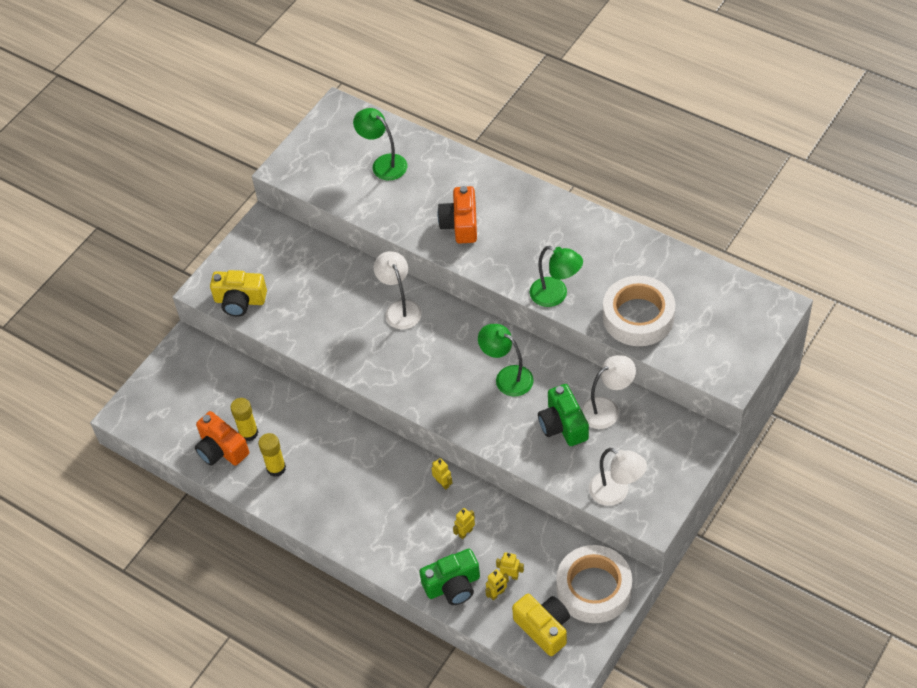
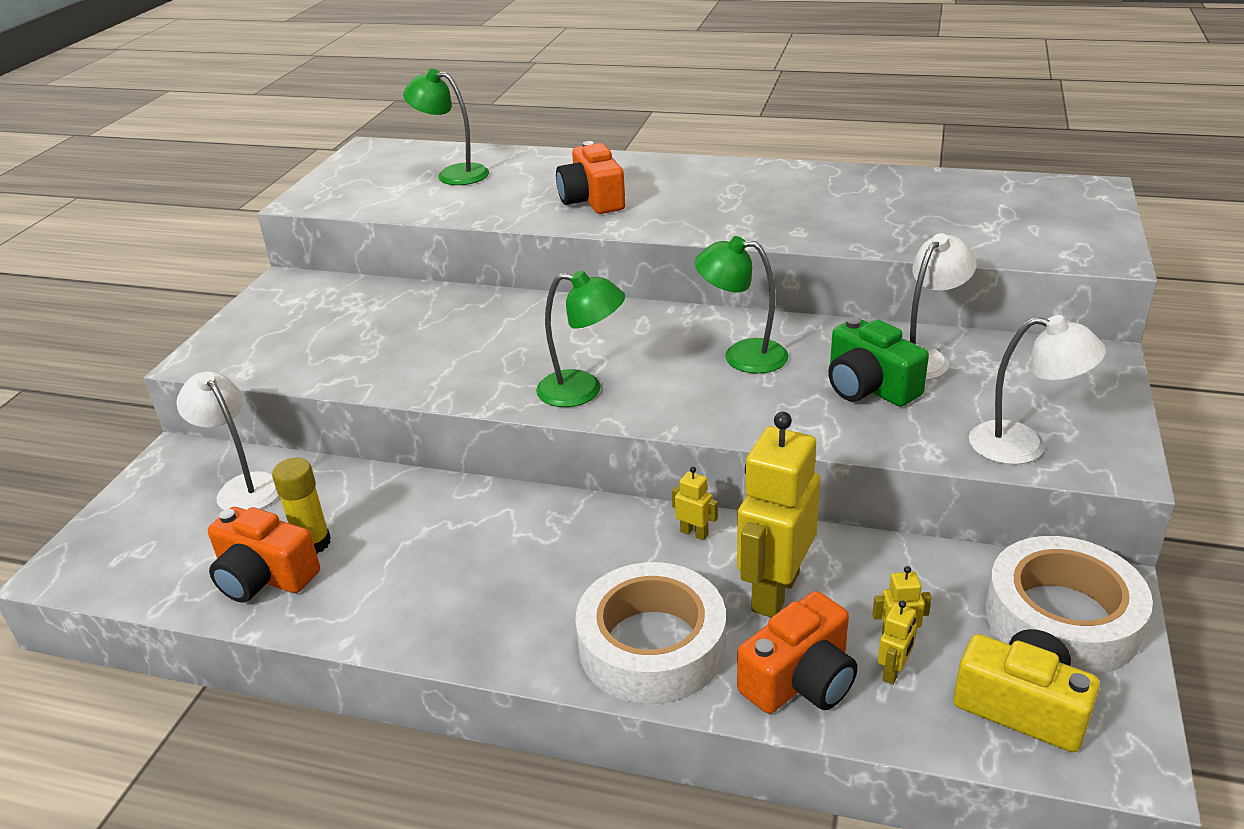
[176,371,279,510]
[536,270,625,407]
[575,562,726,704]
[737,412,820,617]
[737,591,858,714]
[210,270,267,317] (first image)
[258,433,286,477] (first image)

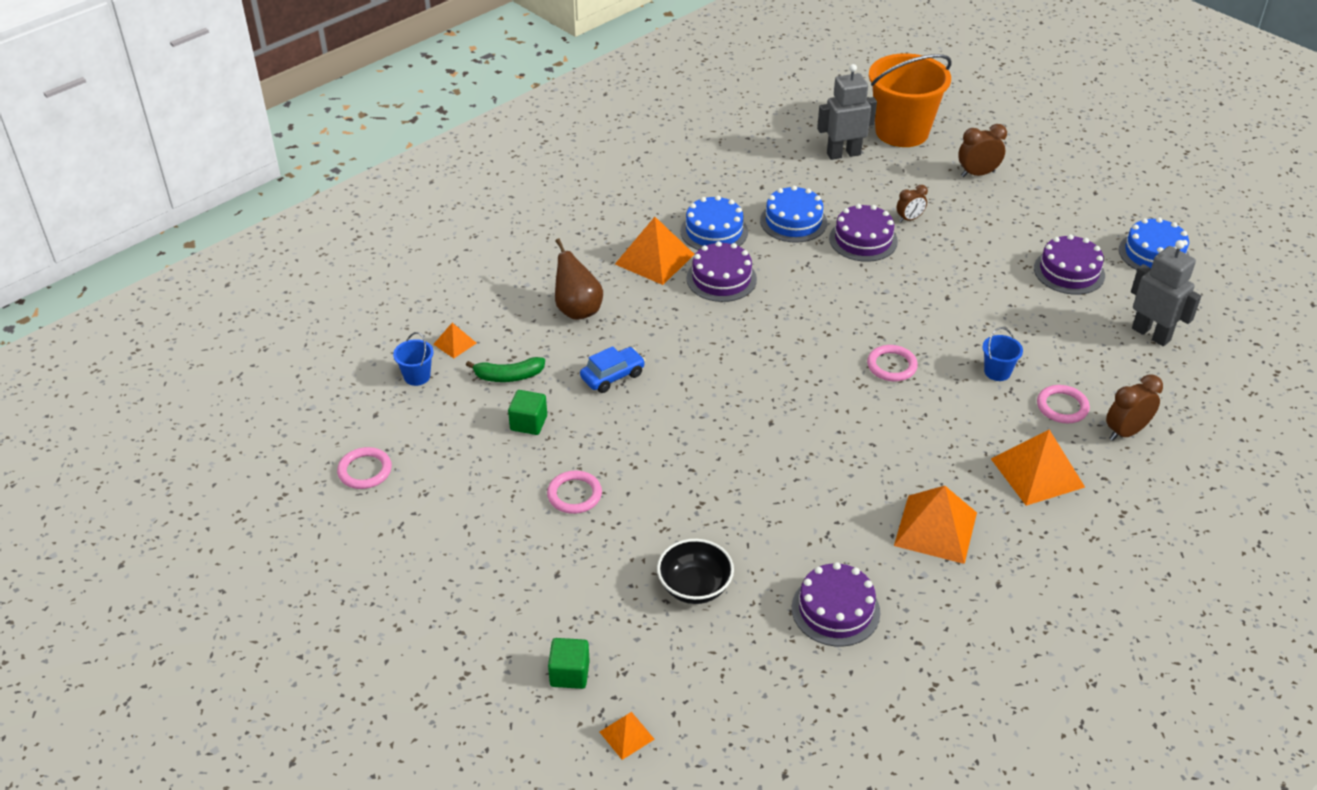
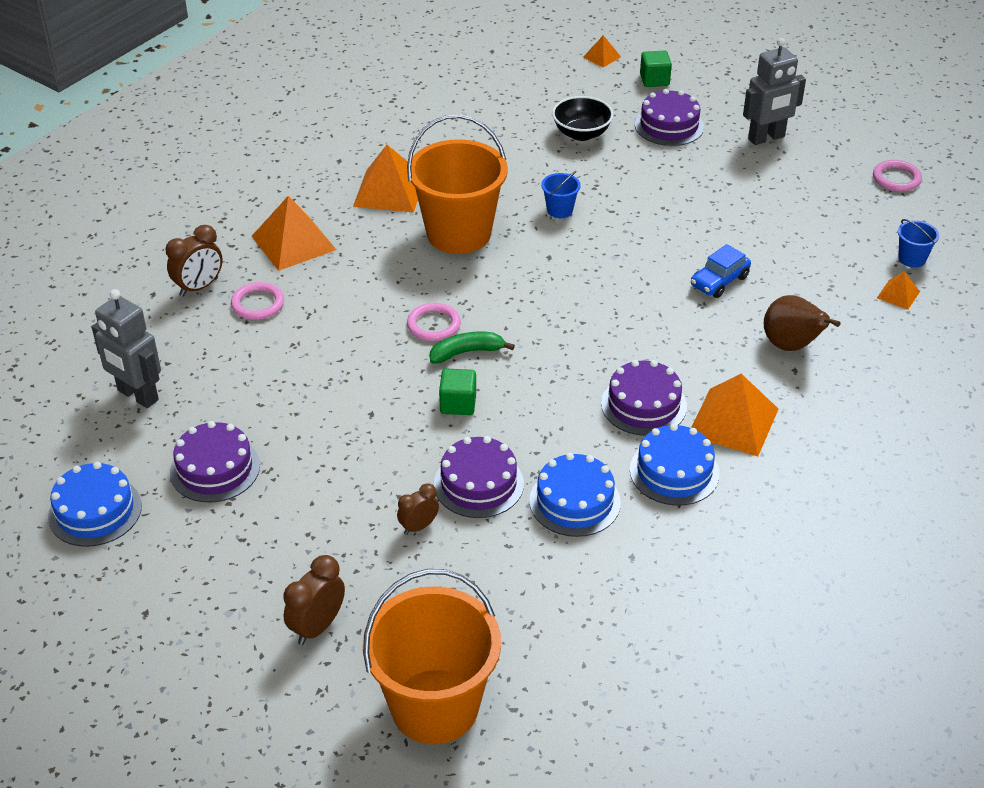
[284,555,345,645]
[407,114,508,254]
[430,332,515,364]
[439,368,476,415]
[541,171,581,218]
[635,89,704,146]
[743,38,806,145]
[547,470,602,514] (first image)

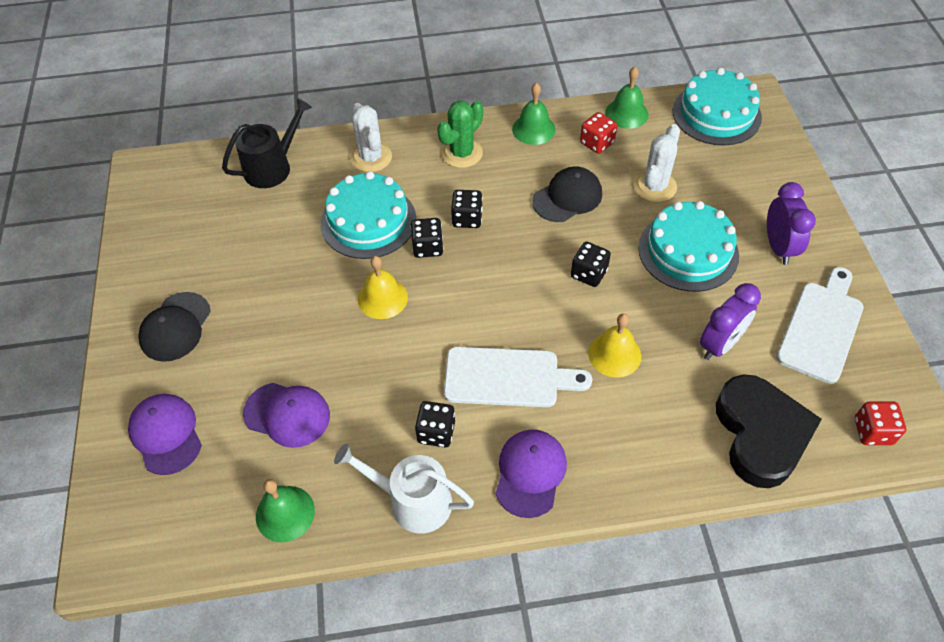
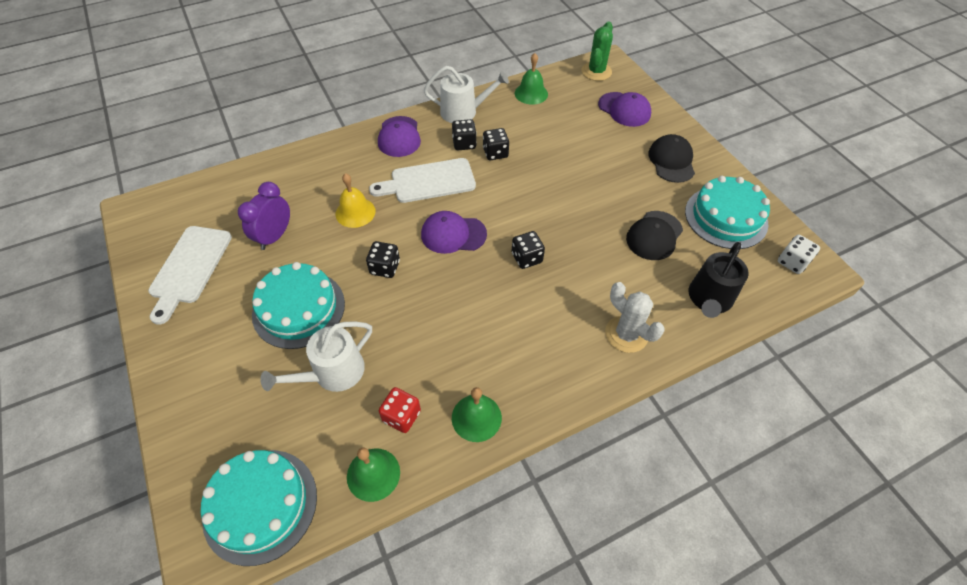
[260,321,372,392]
[421,211,487,254]
[483,128,509,160]
[581,21,613,81]
[626,211,683,260]
[685,176,770,249]
[778,235,820,274]
[358,256,408,319] (first image)
[716,374,822,488] (first image)
[767,182,816,265] (first image)
[855,401,906,445] (first image)

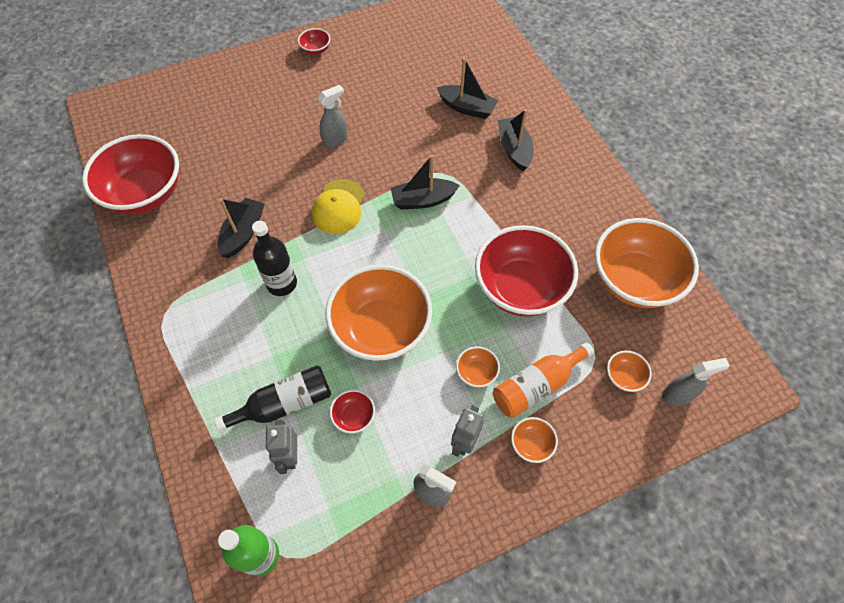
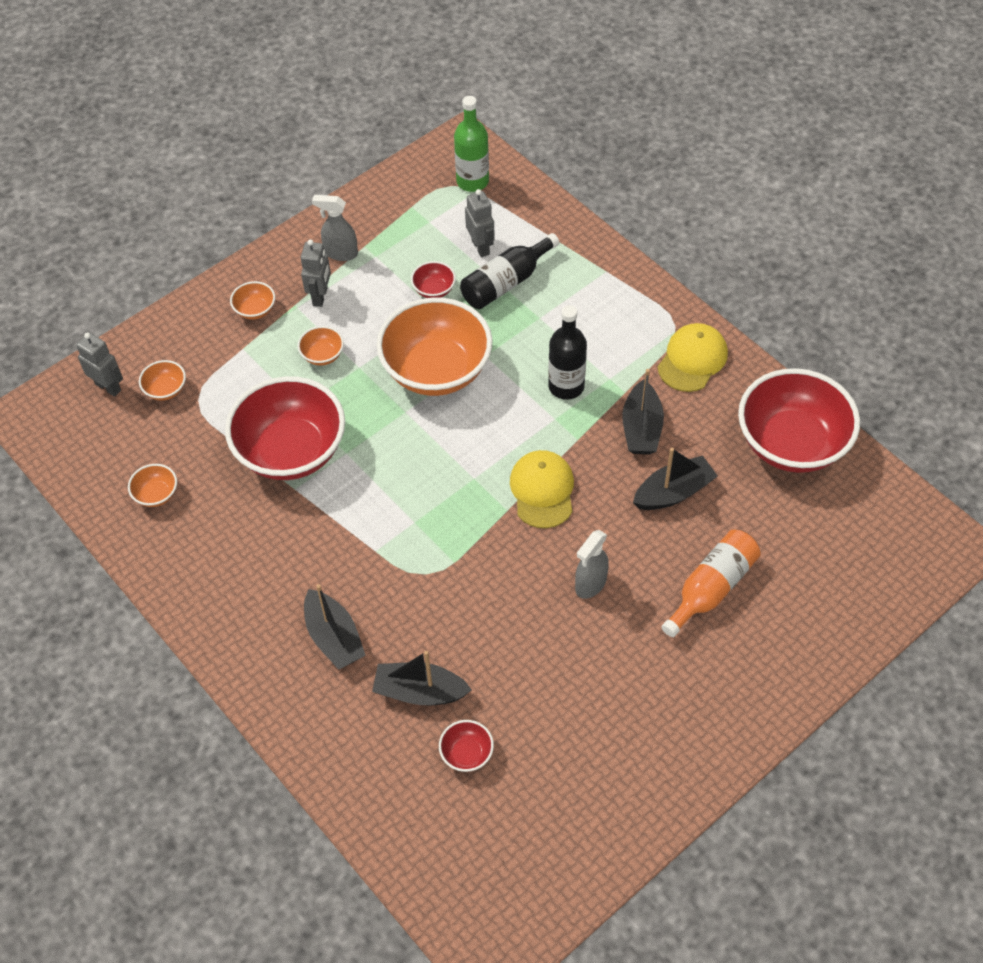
[76,332,123,397]
[128,464,177,507]
[439,720,494,772]
[633,448,718,510]
[658,323,728,392]
[662,530,761,637]

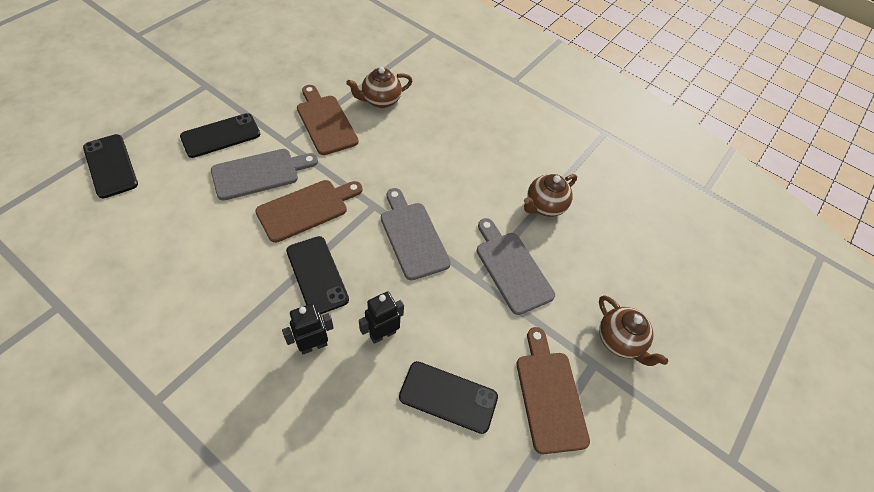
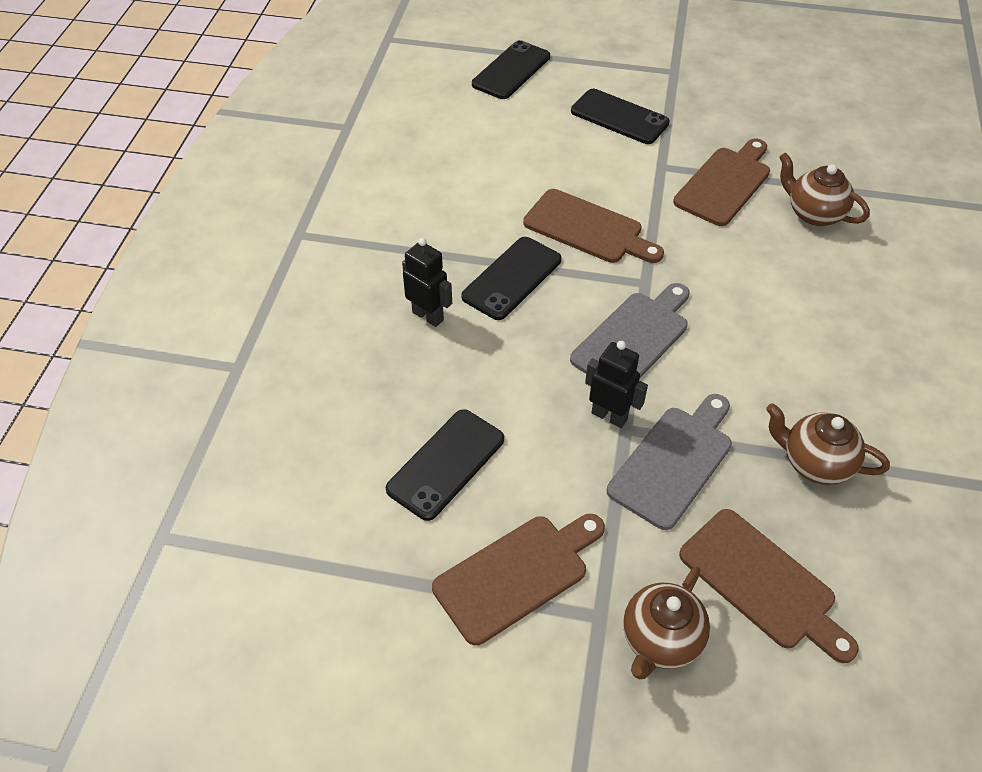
[386,409,504,521]
[585,341,648,428]
[679,509,859,663]
[211,149,318,201] (first image)

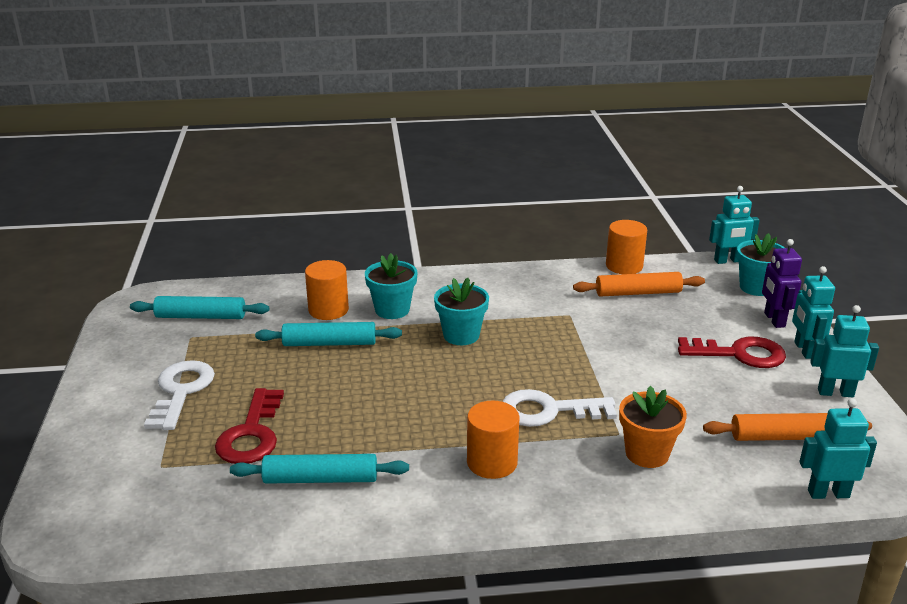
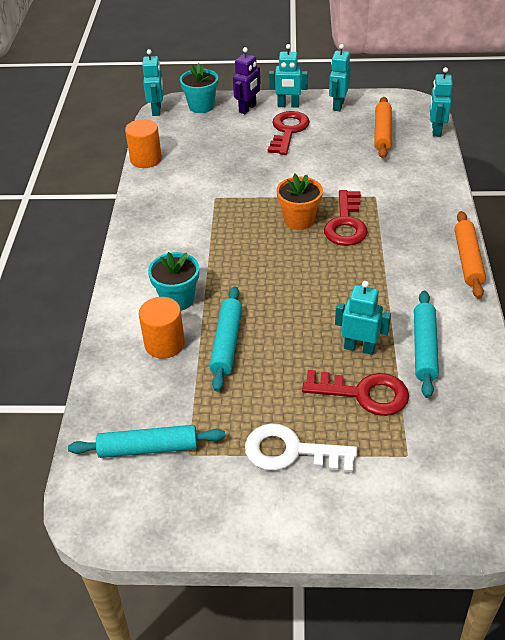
[68,425,225,458]
[233,47,260,114]
[276,173,323,230]
[324,190,368,246]
[335,281,391,355]
[454,211,486,299]
[434,278,489,345] (first image)
[467,401,520,479] (first image)

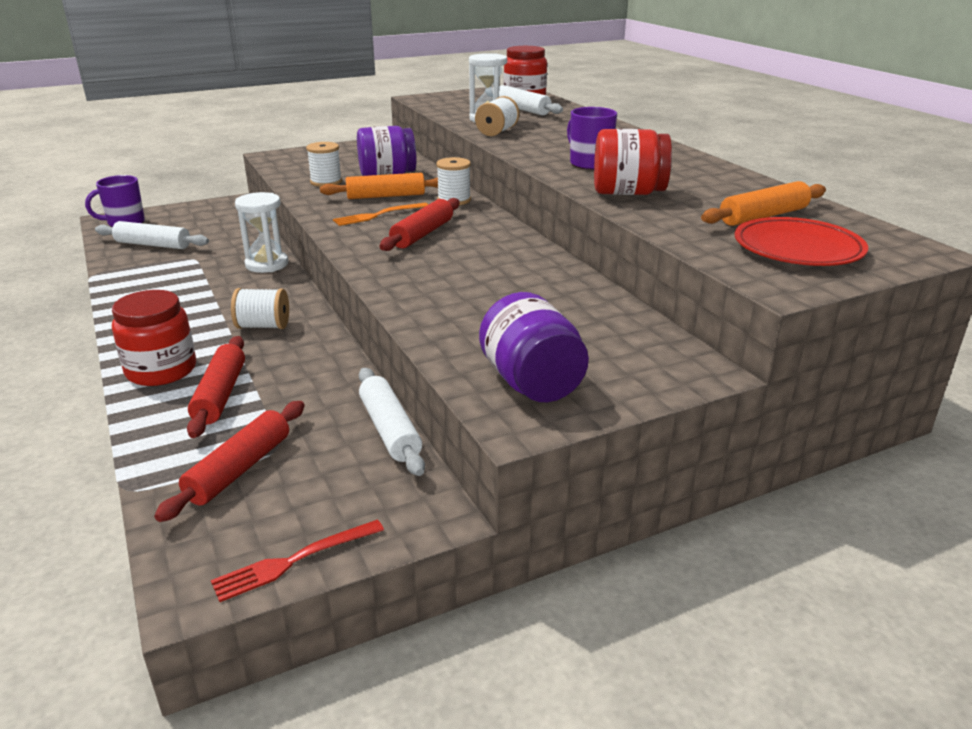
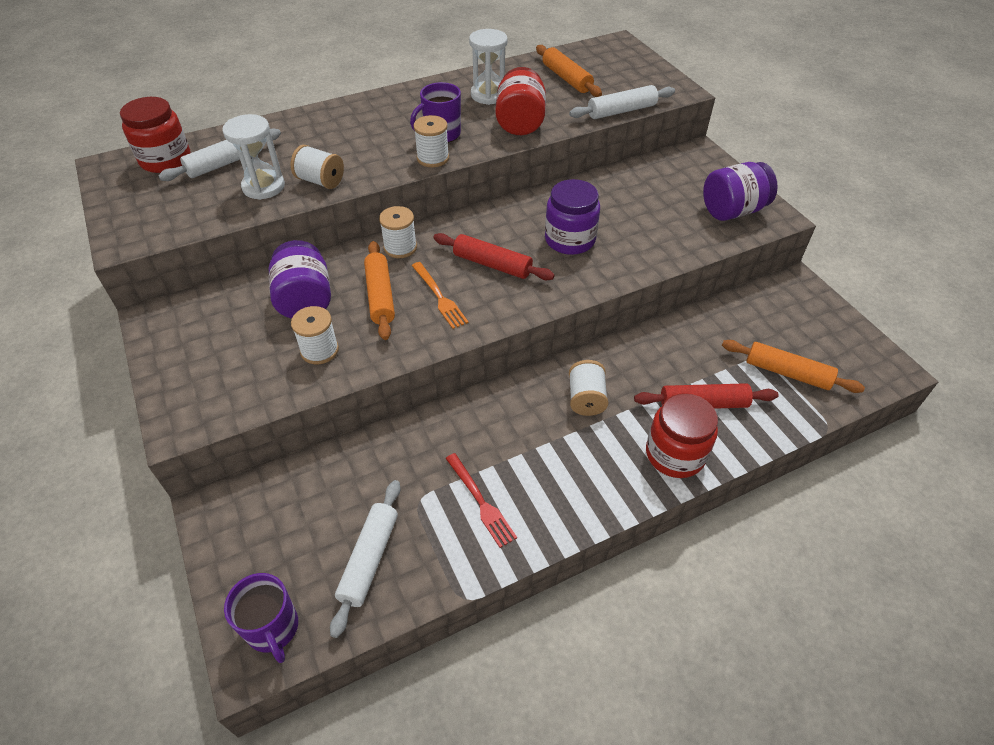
[413,115,449,167]
[445,453,517,548]
[469,29,508,105]
[545,179,600,255]
[569,85,675,119]
[722,340,865,393]
[734,217,868,266] (first image)

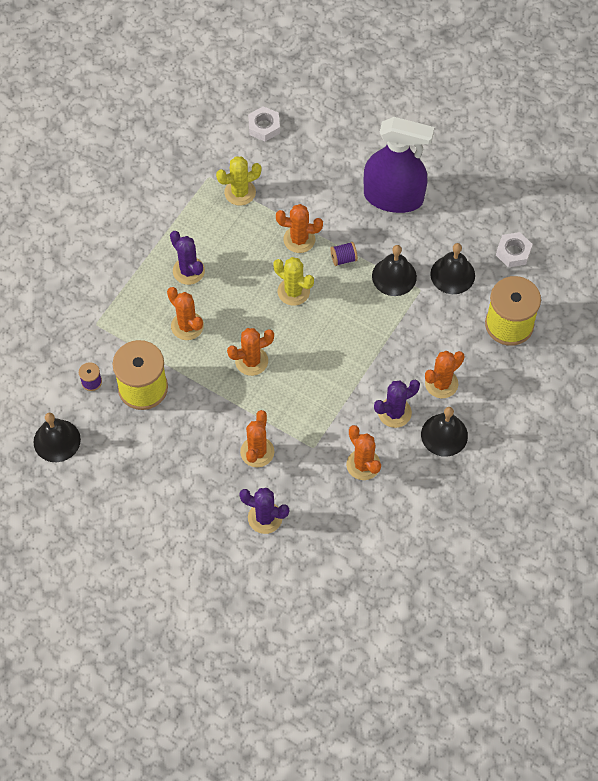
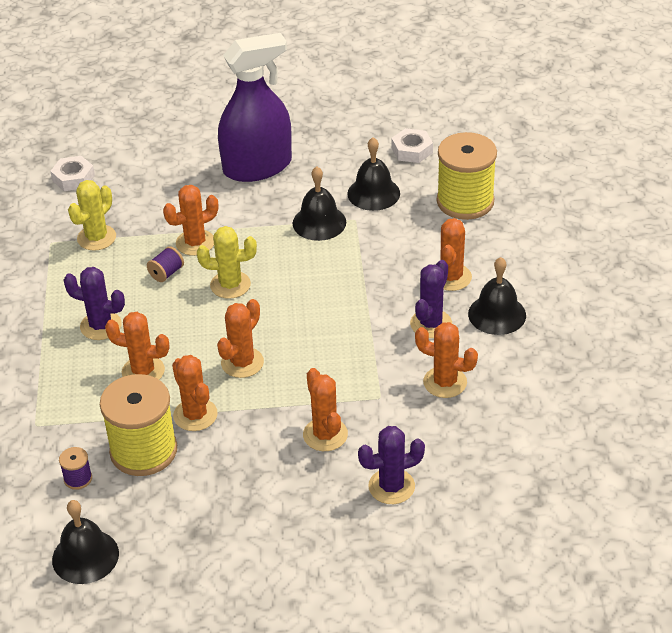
[147,246,184,282]
[172,355,218,431]

